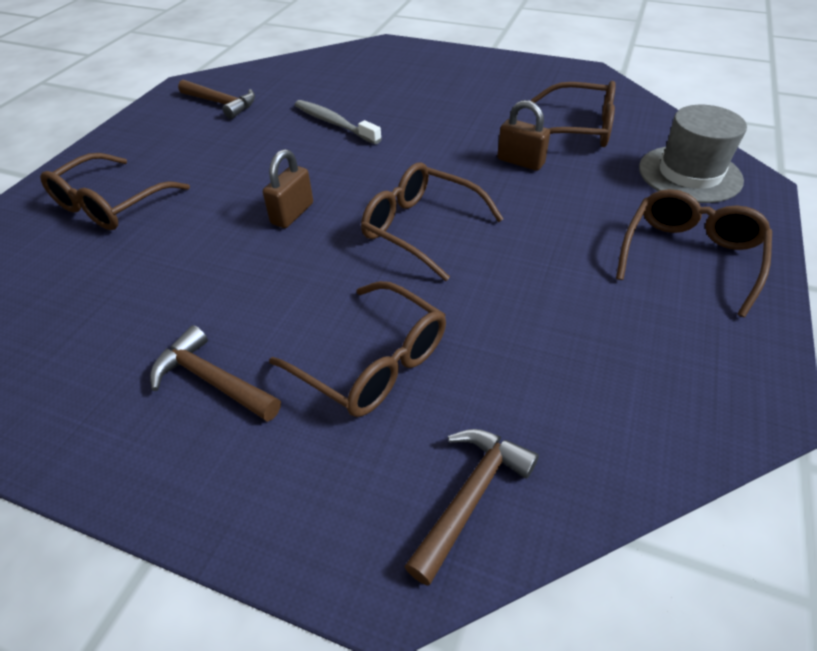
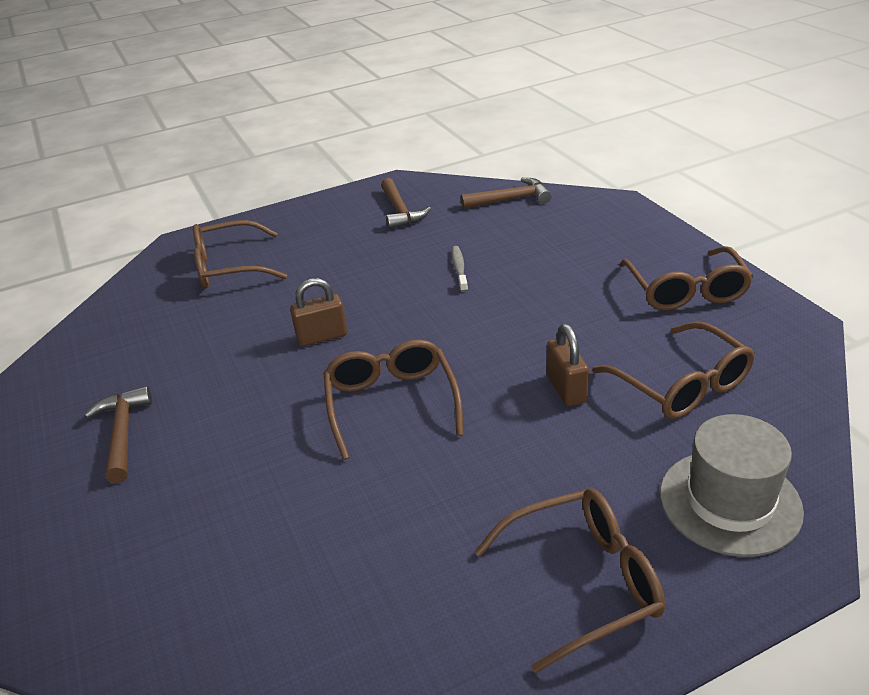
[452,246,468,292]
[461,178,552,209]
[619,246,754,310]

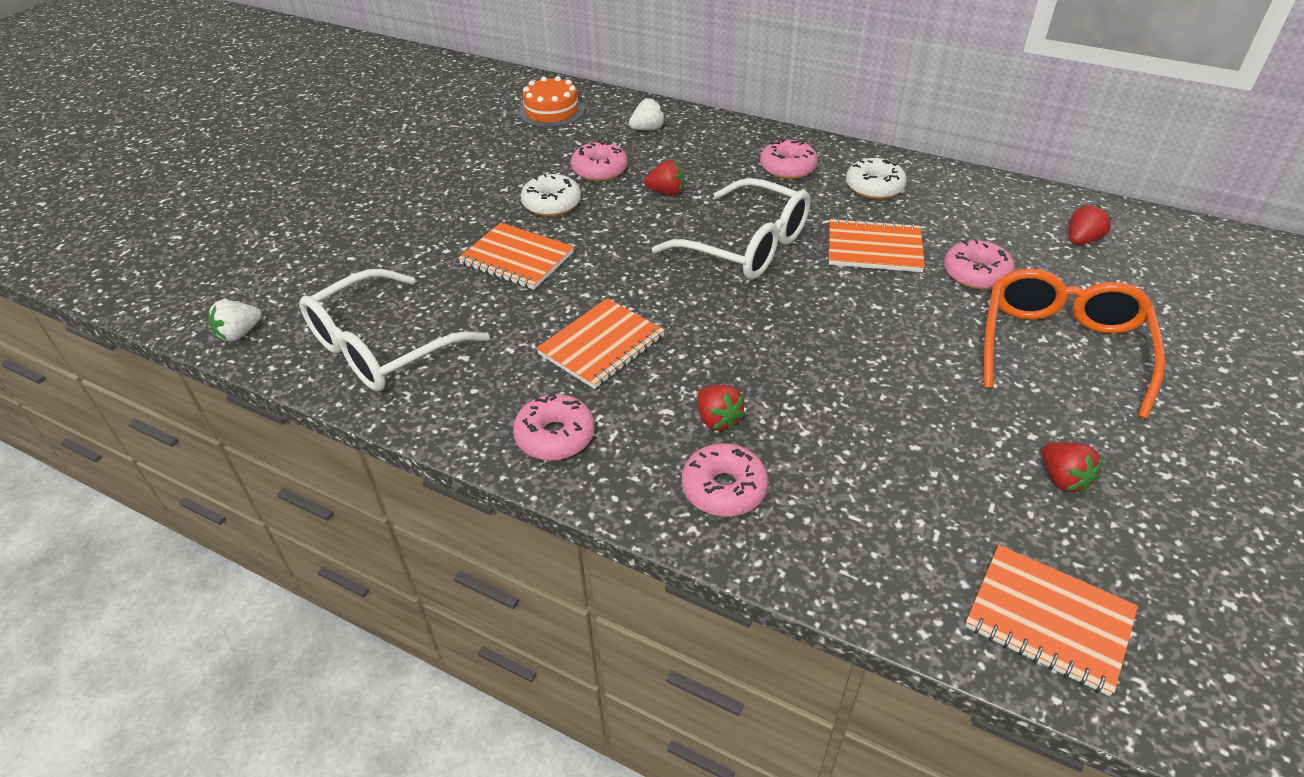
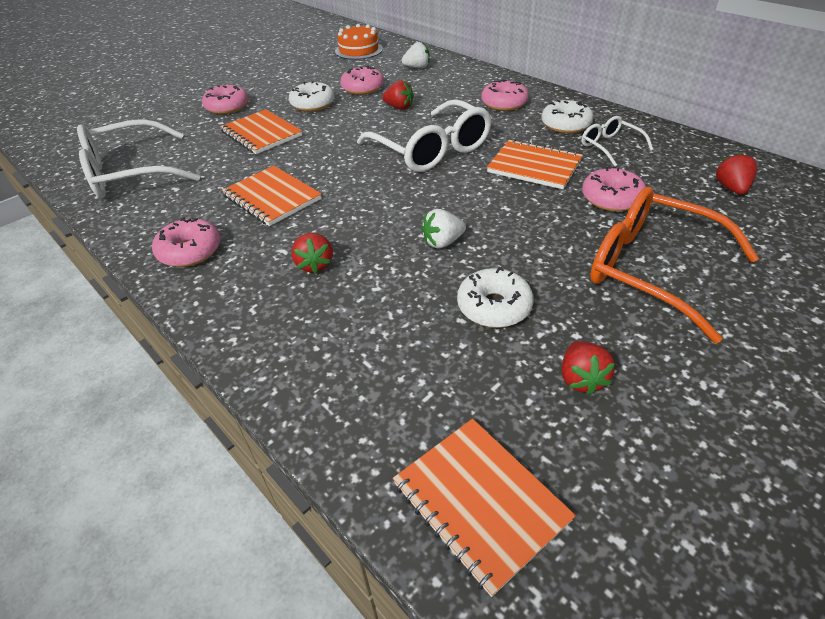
[202,85,249,114]
[222,166,322,226]
[421,209,466,249]
[457,267,534,328]
[582,116,654,167]
[590,187,759,343]
[716,153,757,195]

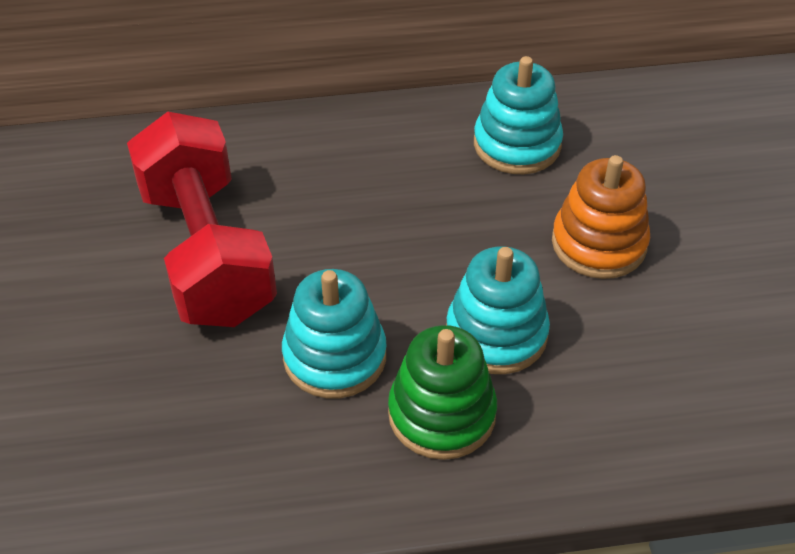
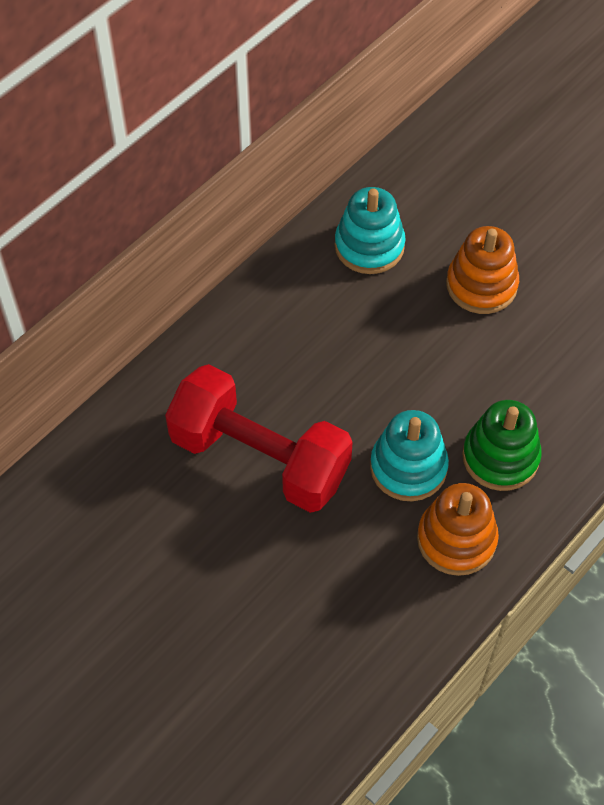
[417,483,499,576]
[446,246,550,374] (first image)

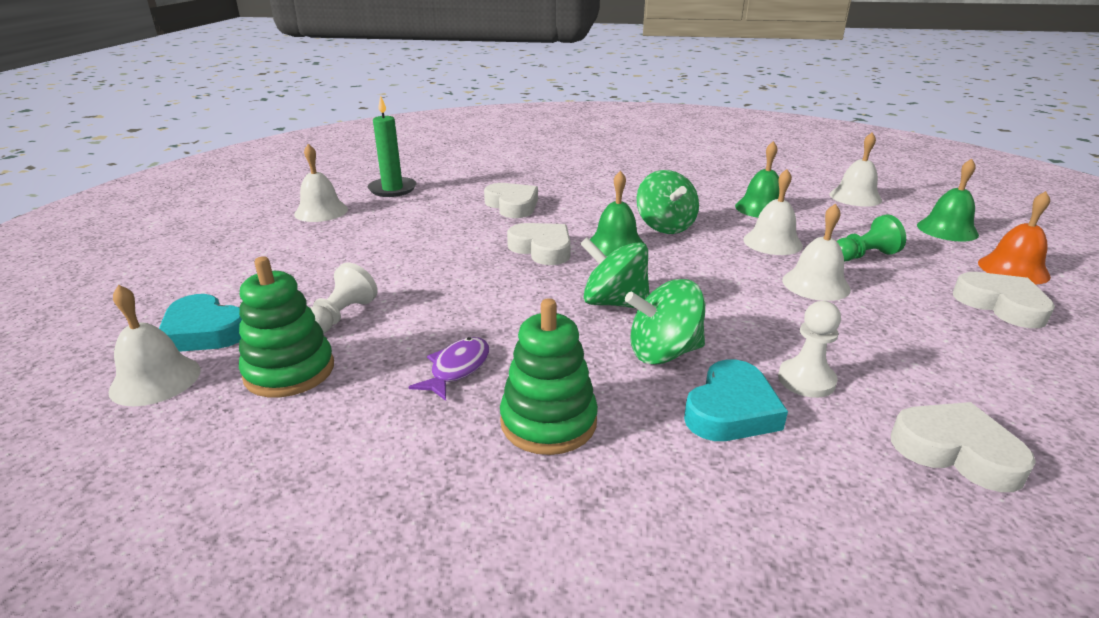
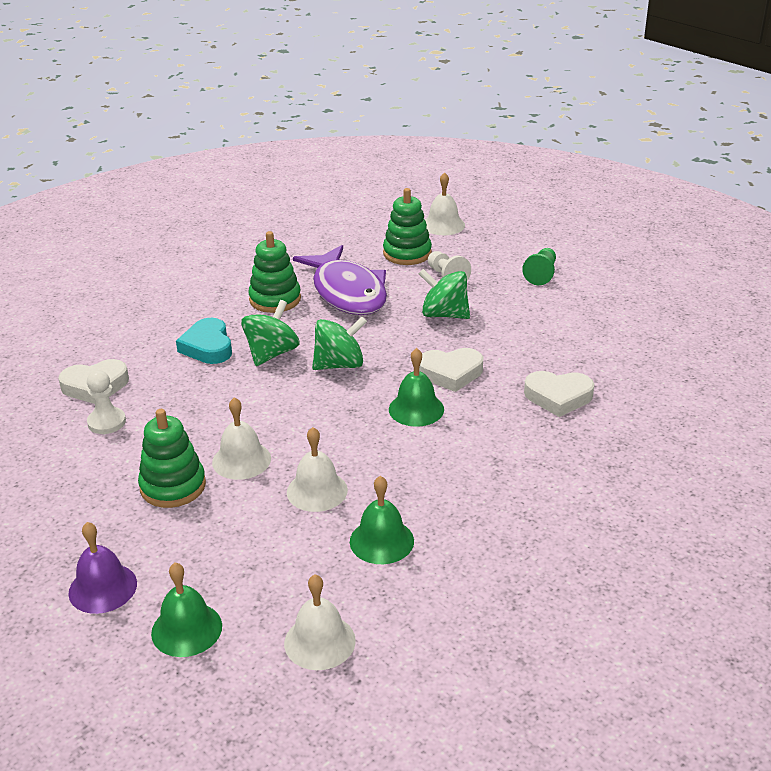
[68,522,137,614]
[87,370,126,434]
[138,409,206,508]
[293,245,387,315]
[418,269,470,319]
[522,248,556,285]
[159,294,242,352] (first image)
[294,144,348,222] (first image)
[368,95,416,197] (first image)
[953,272,1055,328] (first image)

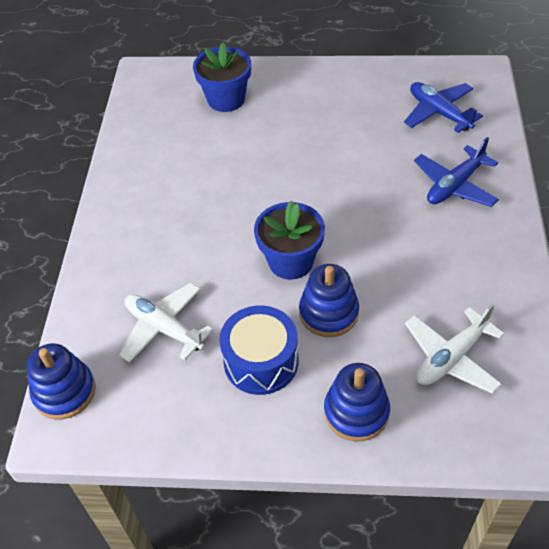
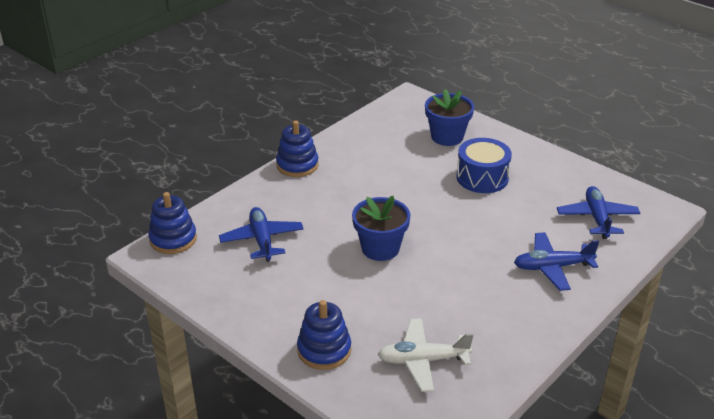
[219,207,304,262]
[276,120,319,177]
[457,138,512,193]

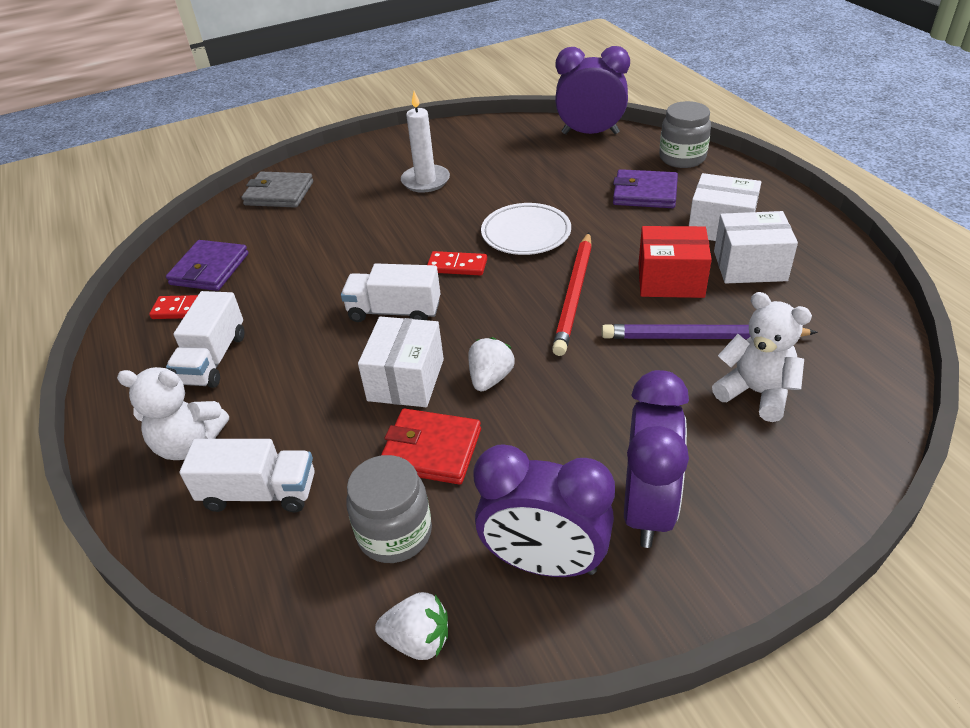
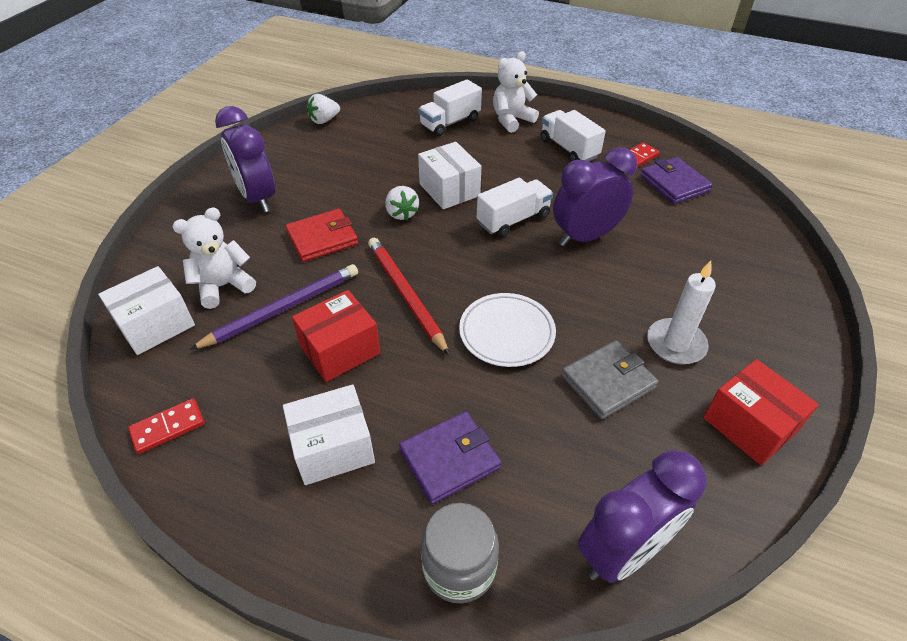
[98,266,195,355]
[128,398,204,454]
[172,208,256,309]
[285,209,358,262]
[553,147,637,246]
[561,340,658,419]
[703,359,819,465]
[346,455,432,563] (first image)

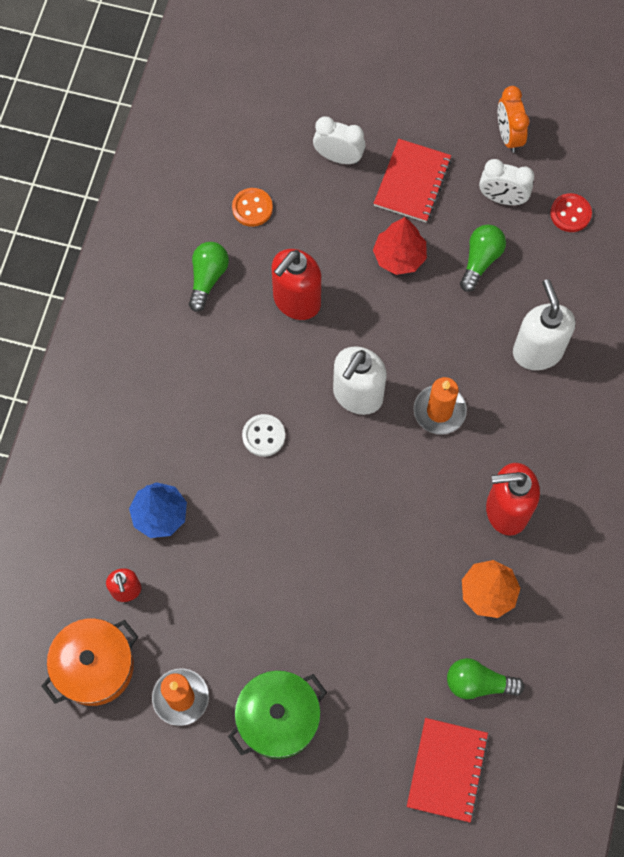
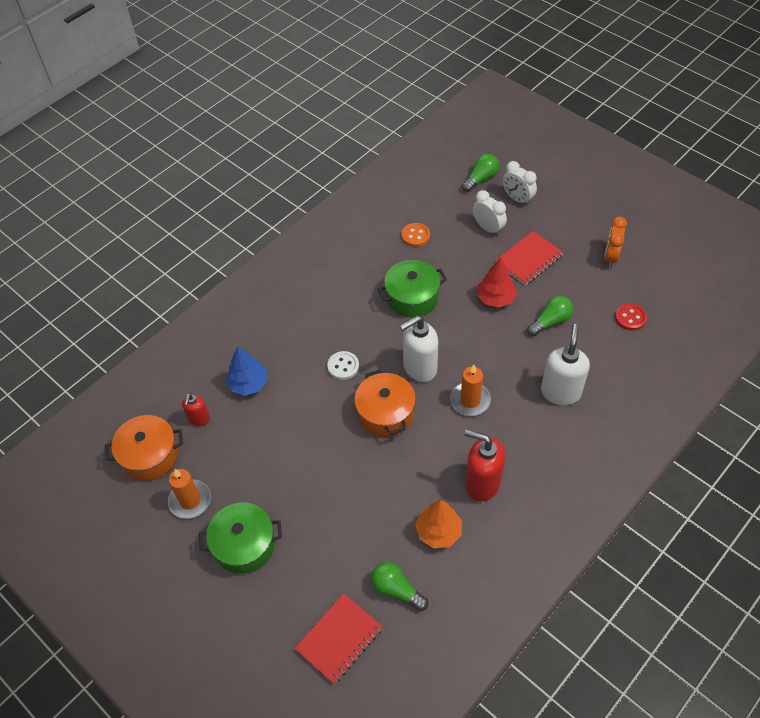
[354,369,416,437]
[378,260,447,318]
[462,154,499,192]
[503,161,537,206]

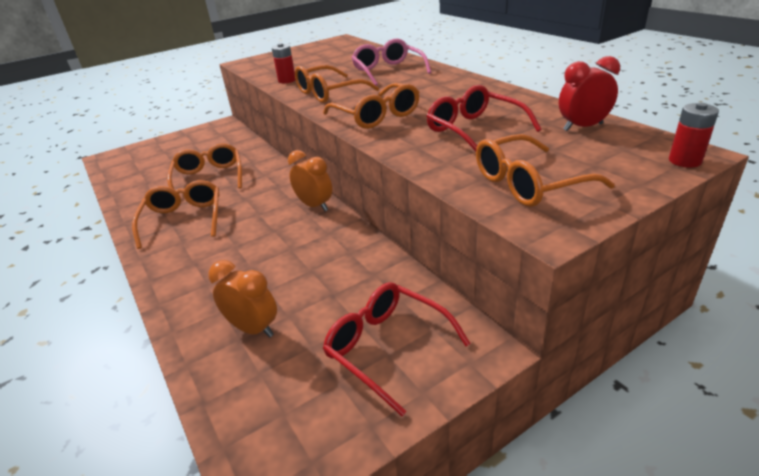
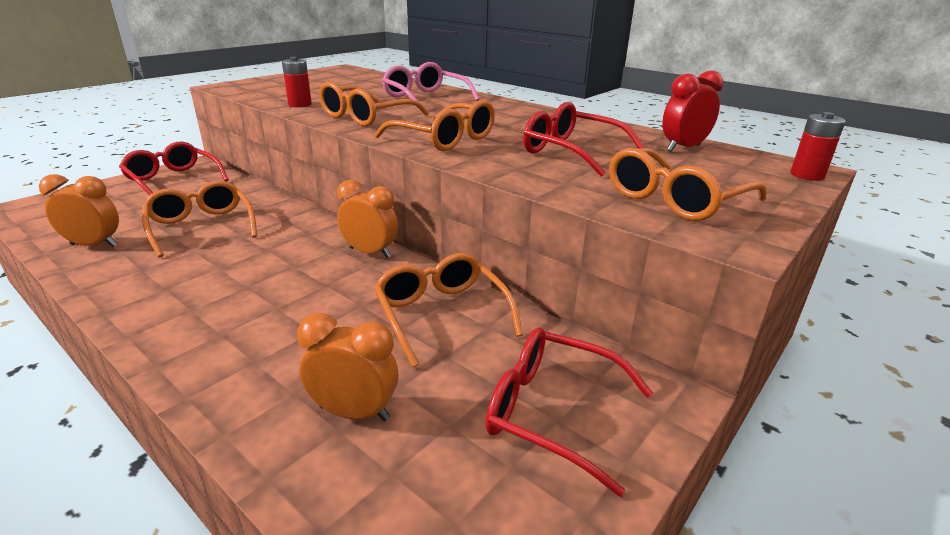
[39,174,119,247]
[119,142,229,196]
[374,253,523,367]

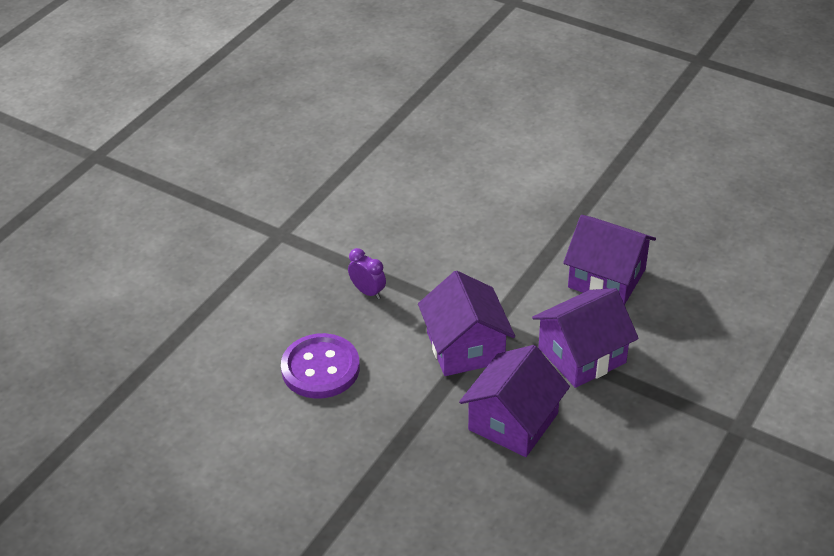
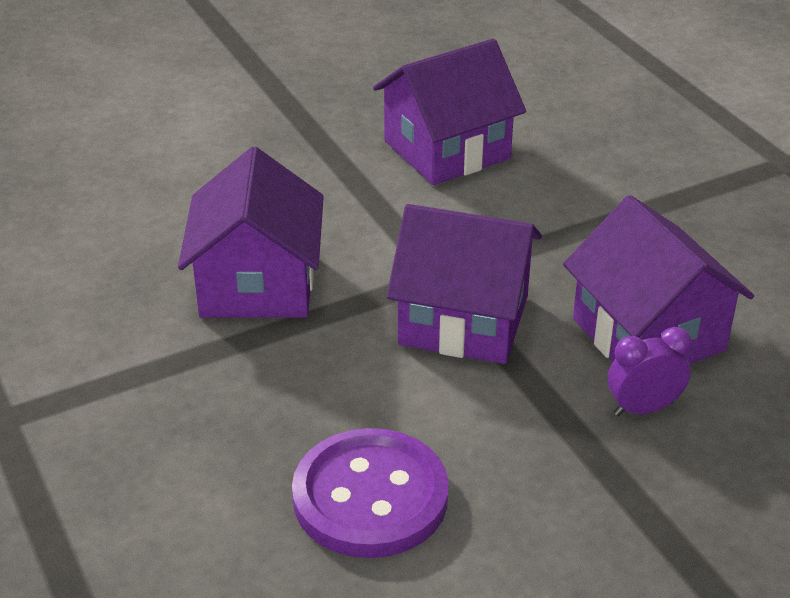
[178,147,324,318]
[608,327,692,416]

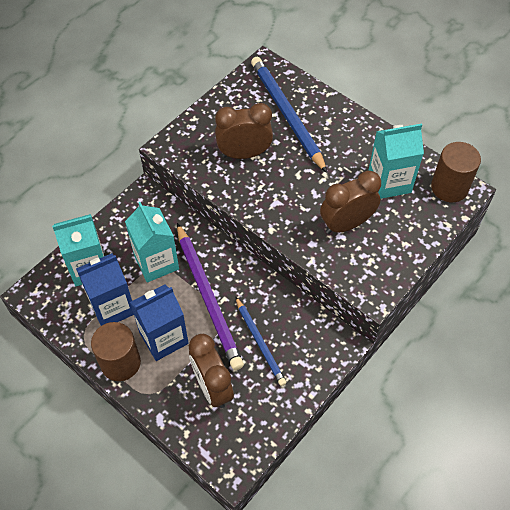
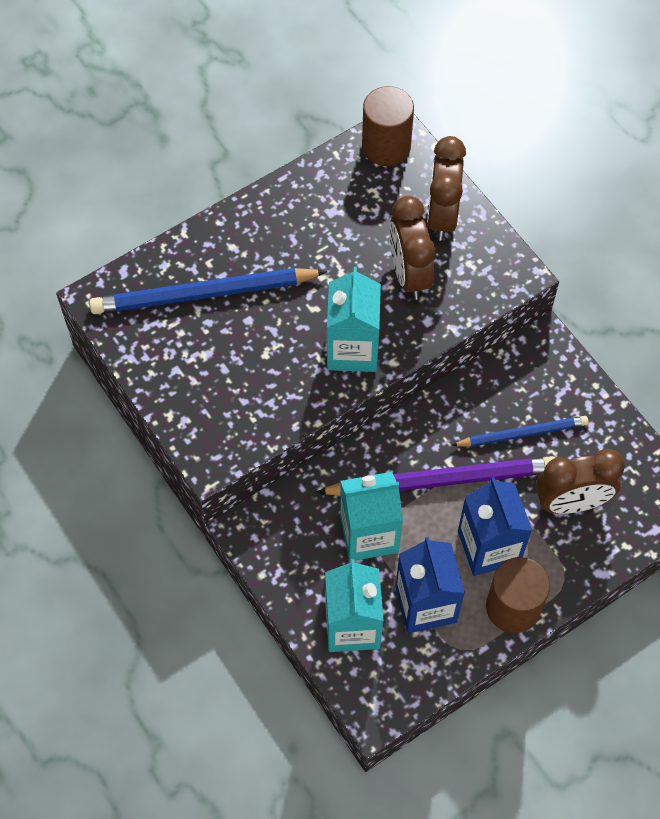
[327,267,381,372]
[427,136,466,240]

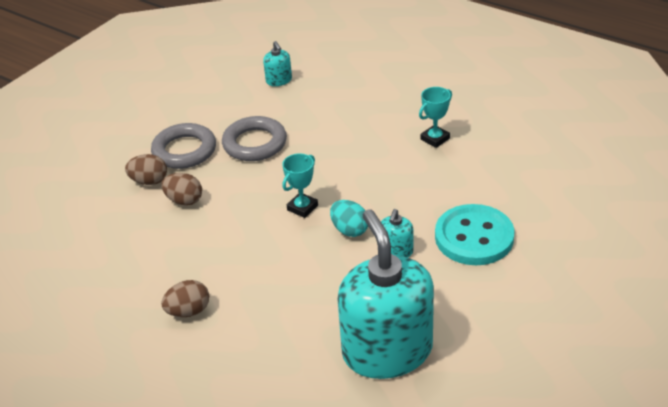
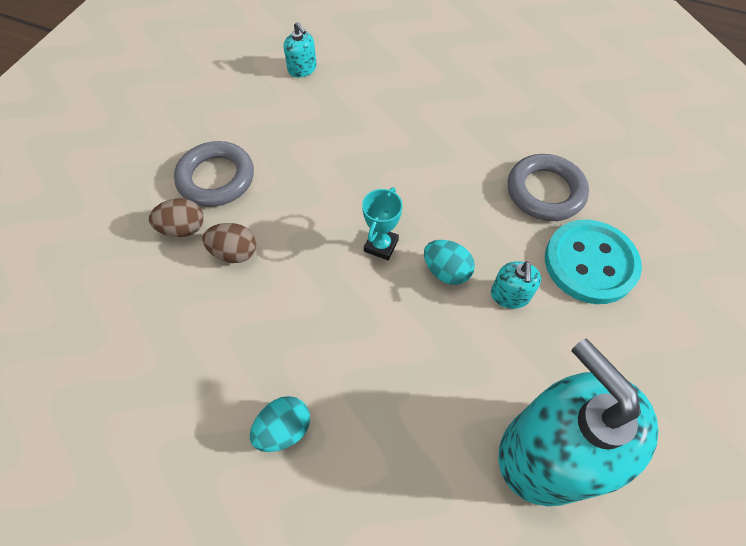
[250,396,310,452]
[508,154,589,221]
[419,87,452,148] (first image)

